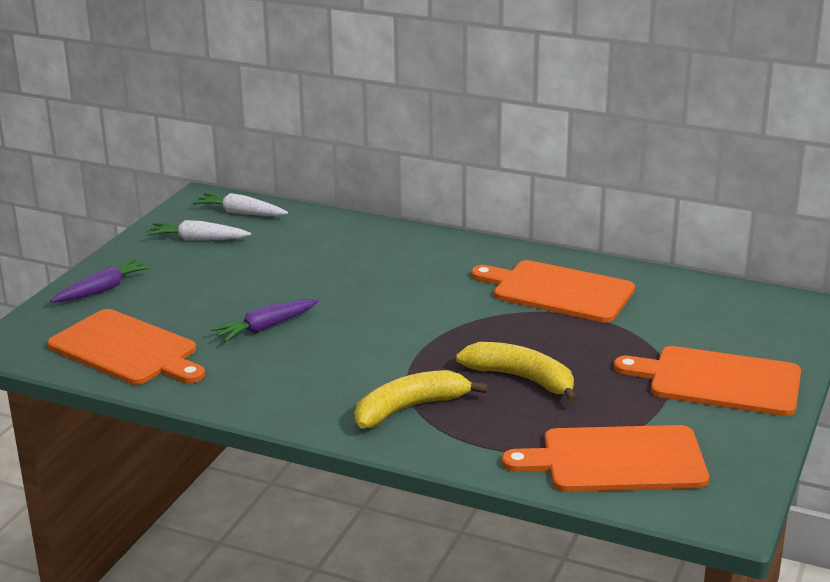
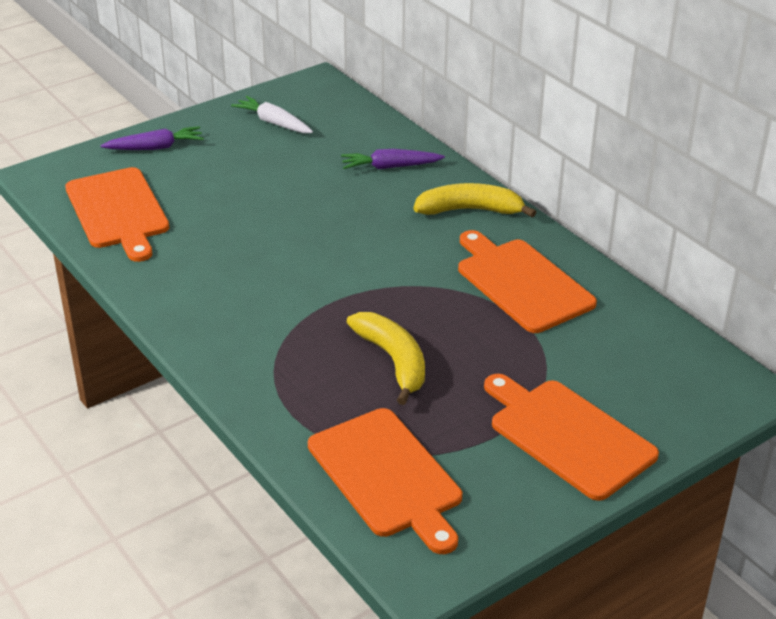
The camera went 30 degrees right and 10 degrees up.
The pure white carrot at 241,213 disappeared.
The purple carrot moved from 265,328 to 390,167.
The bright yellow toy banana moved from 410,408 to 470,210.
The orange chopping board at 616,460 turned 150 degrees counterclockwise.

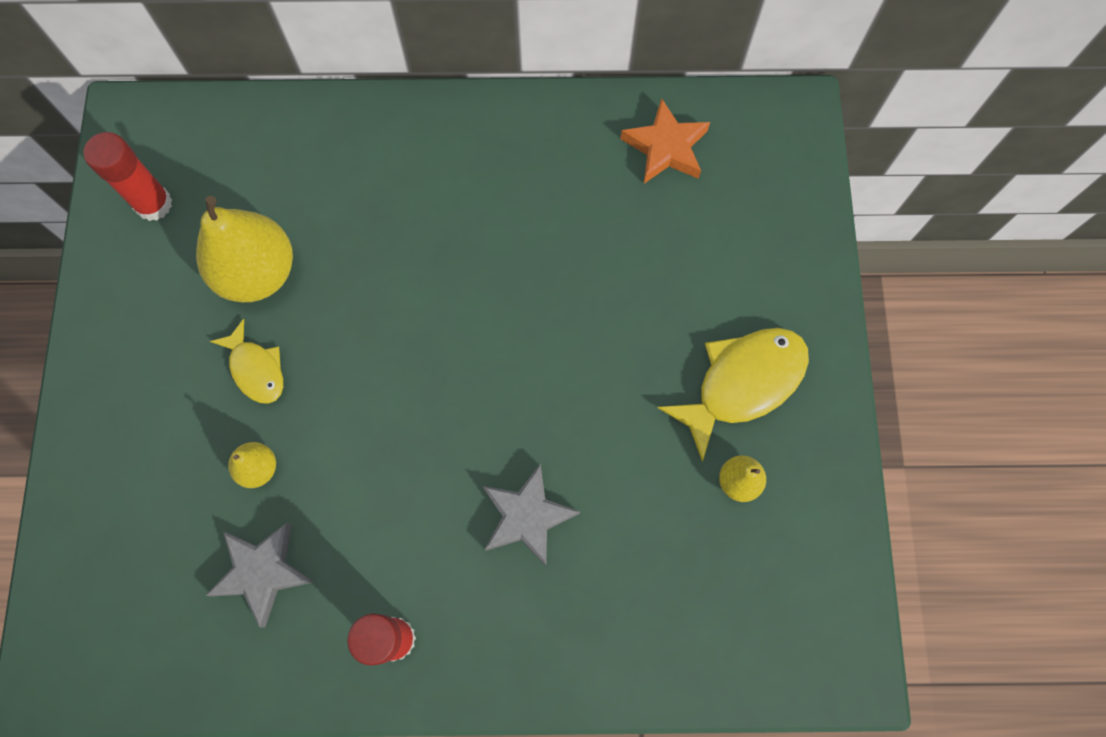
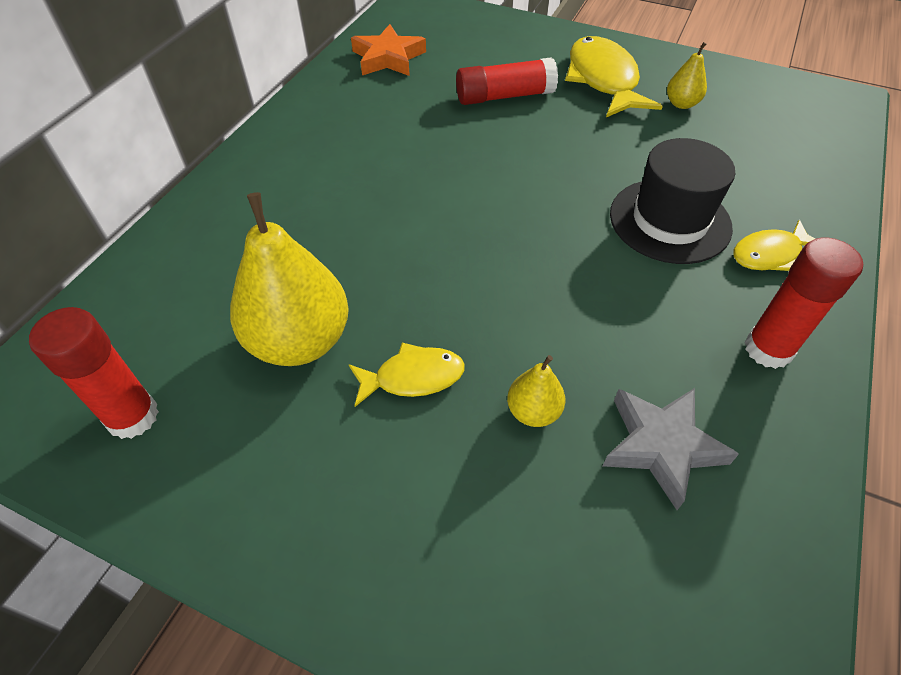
The camera went 65 degrees left and 20 degrees down.
The gray star at 527,517 was replaced by the black hat at 669,220.
The crimson glue at 504,96 appeared.
The bright yellow fish at 770,254 appeared.

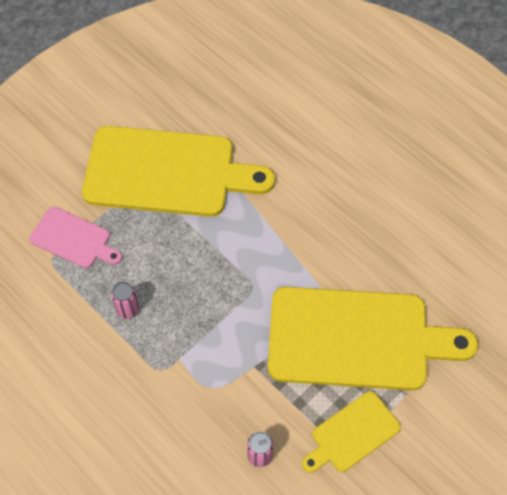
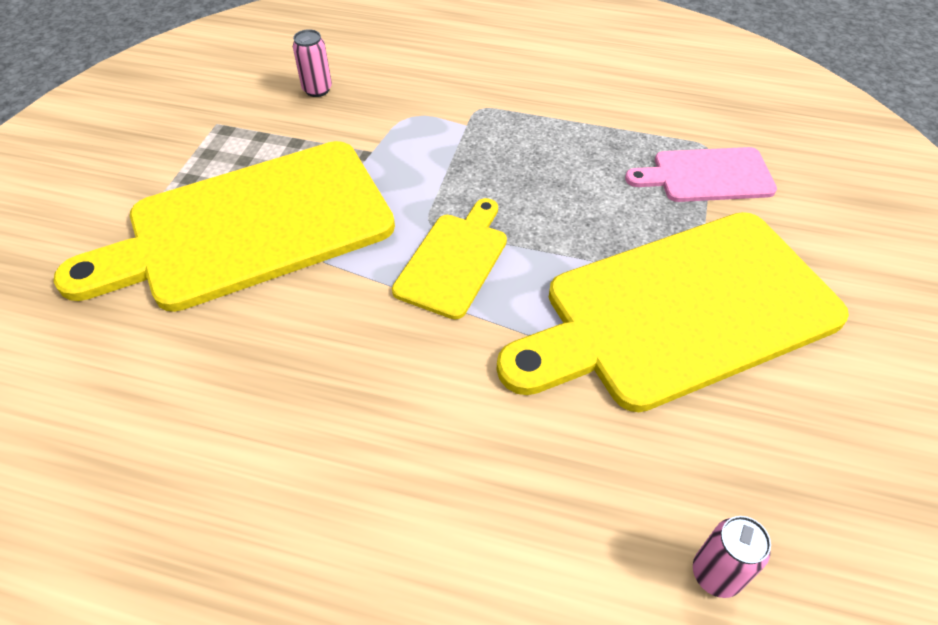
The camera went 150 degrees right and 10 degrees down.
The pink tin moved from 128,309 to 716,574.
The bright yellow chopping board moved from 352,433 to 454,261.

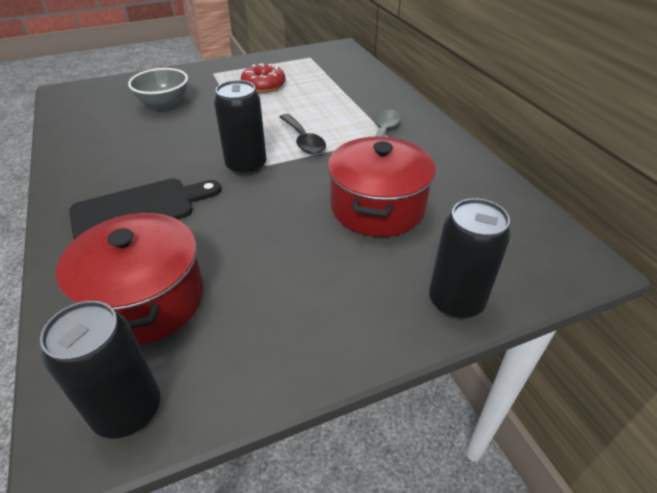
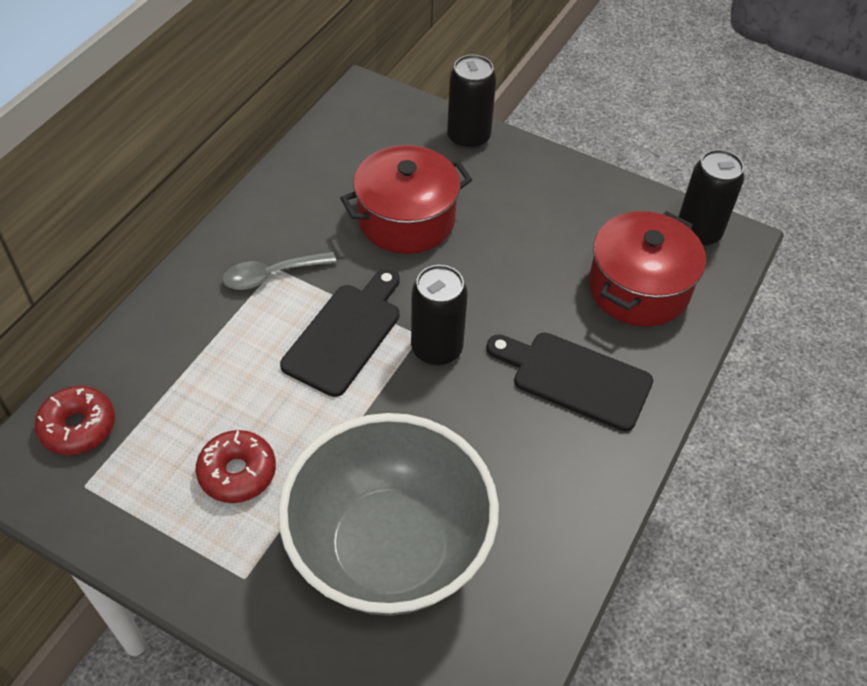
The camera went 130 degrees left and 10 degrees up.
The gray serving bowl at 164,104 changed to 2.09 times the size.
The black teaspoon at 303,140 was replaced by the black chopping board at 345,334.
The crimson donut at 78,427 appeared.

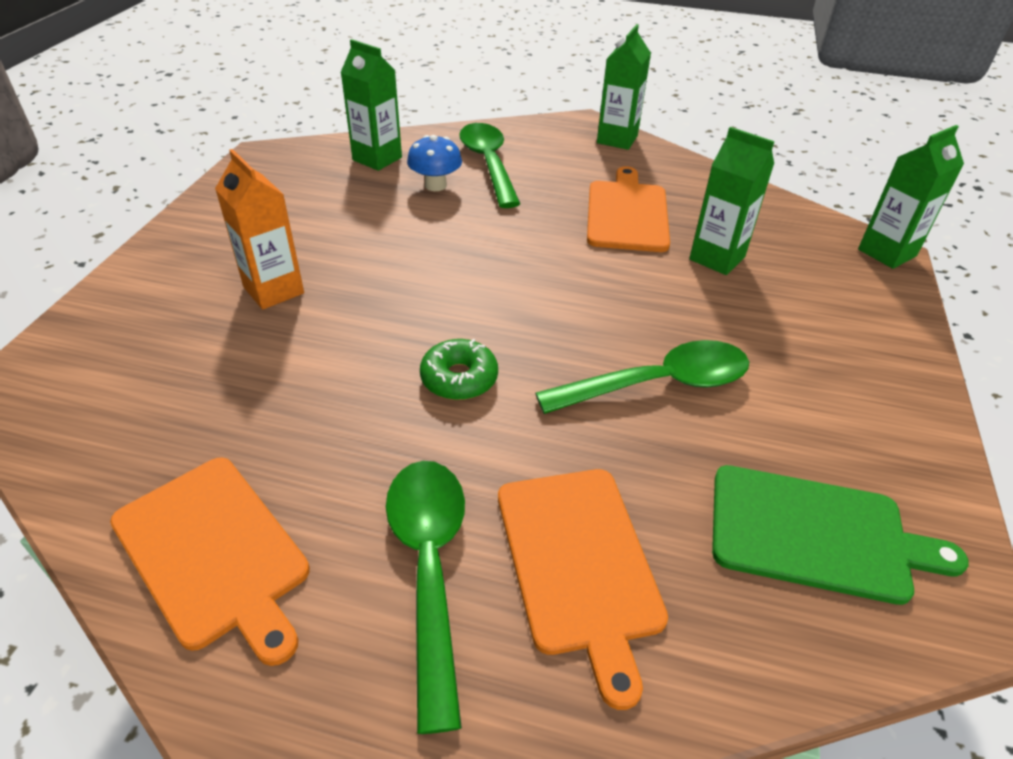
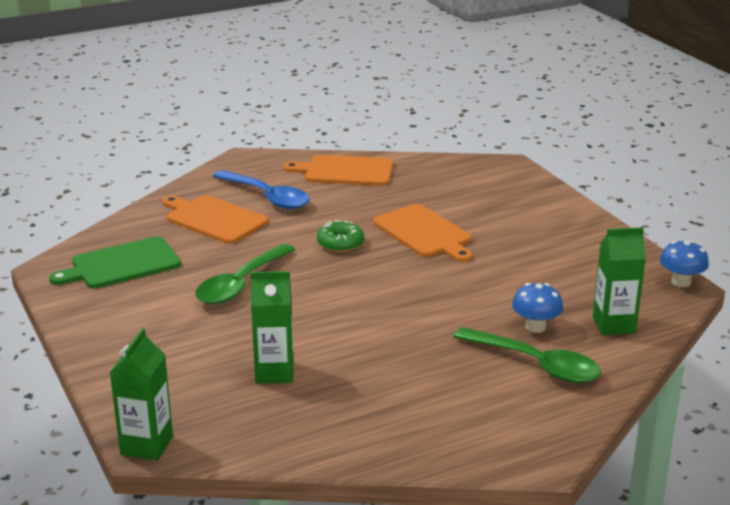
The camera went 140 degrees right and 15 degrees down.
The green carton at 617,139 disappeared.
The orange carton at 274,290 disappeared.
The orange chopping board moved from 627,213 to 424,233.
The green teaspoon at 429,567 became the royal blue teaspoon at 267,197.
The royal blue toadstool at 681,282 appeared.

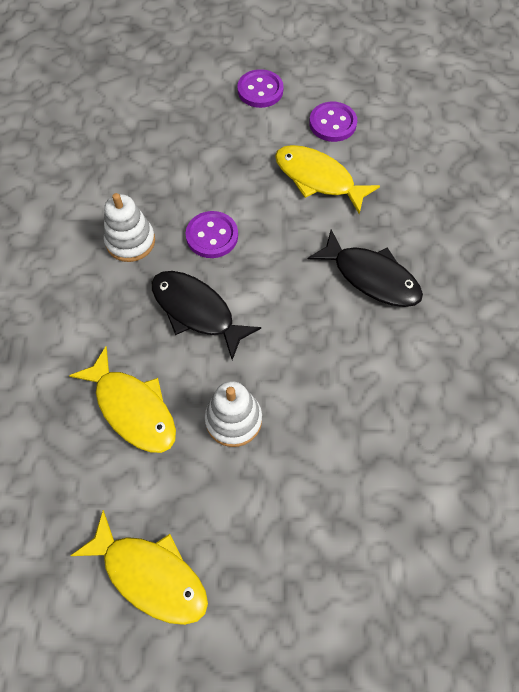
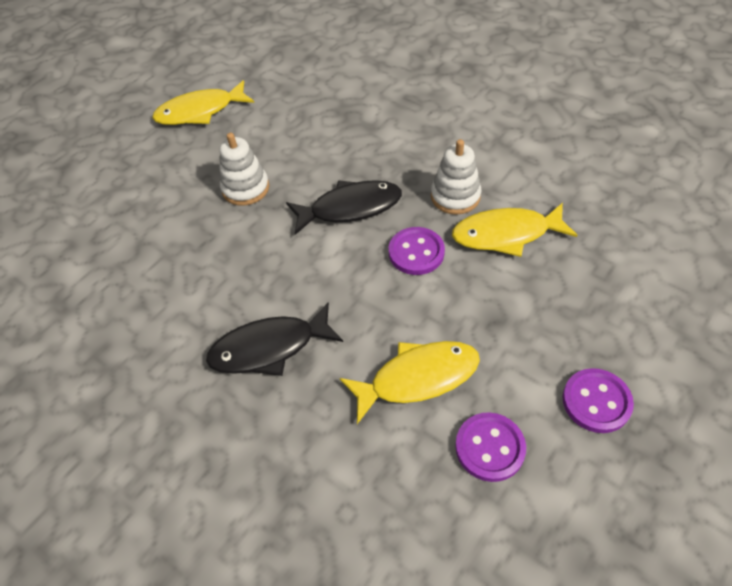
The camera went 130 degrees right and 10 degrees down.
The bright yellow fish moved from 133,408 to 506,234.

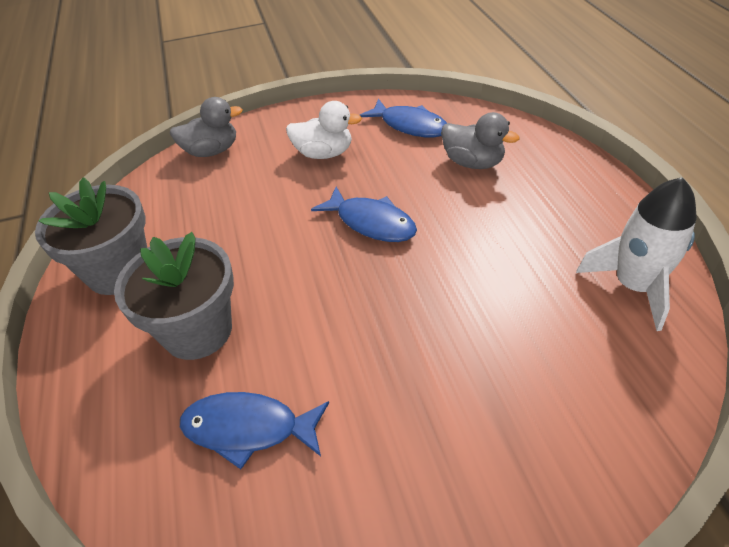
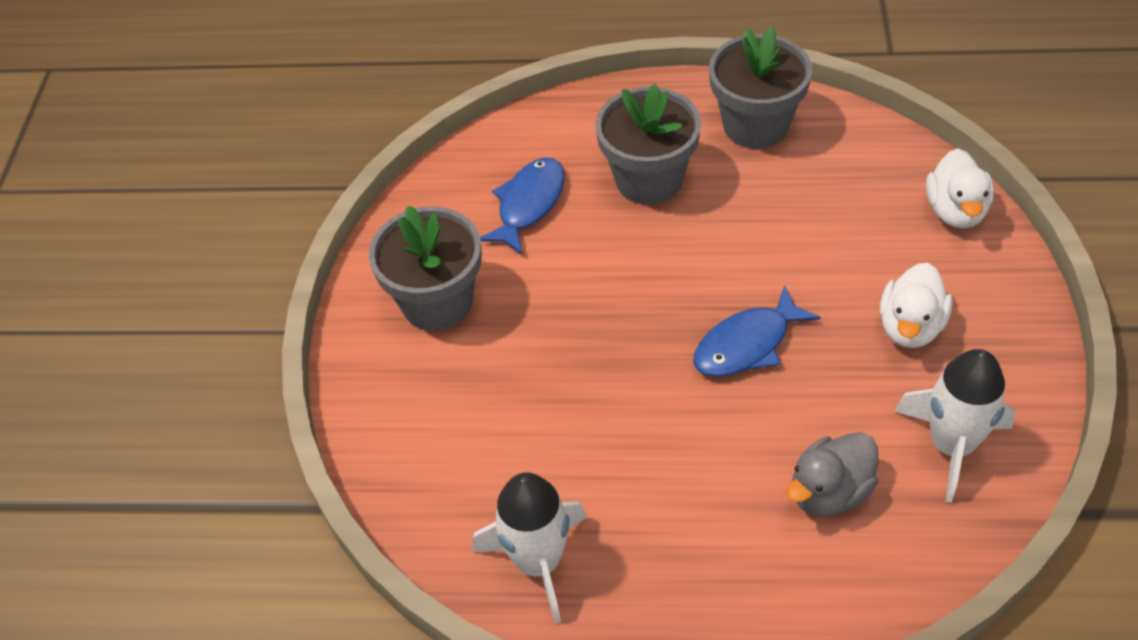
The camera went 110 degrees right and 5 degrees up.
The gray toy duck at 212,151 became the pure white toy duck at 955,211.
The royal blue fish at 410,125 was replaced by the pure white rocket at 951,445.
The gray potted plant at 437,302 appeared.

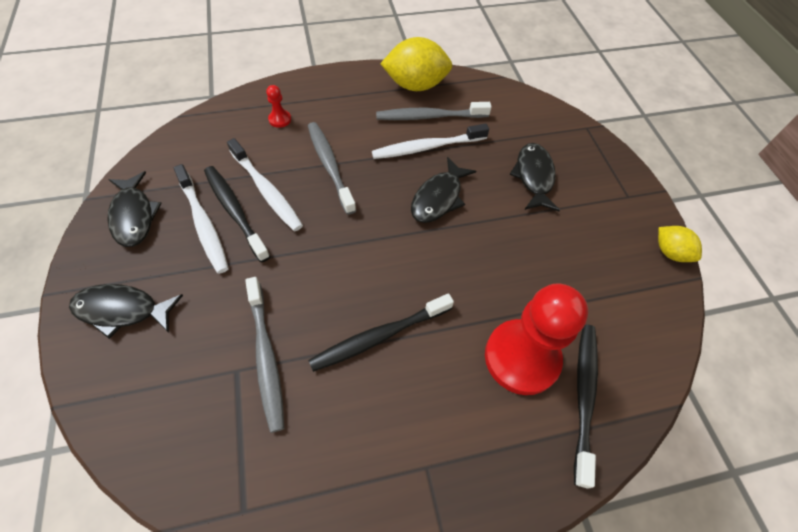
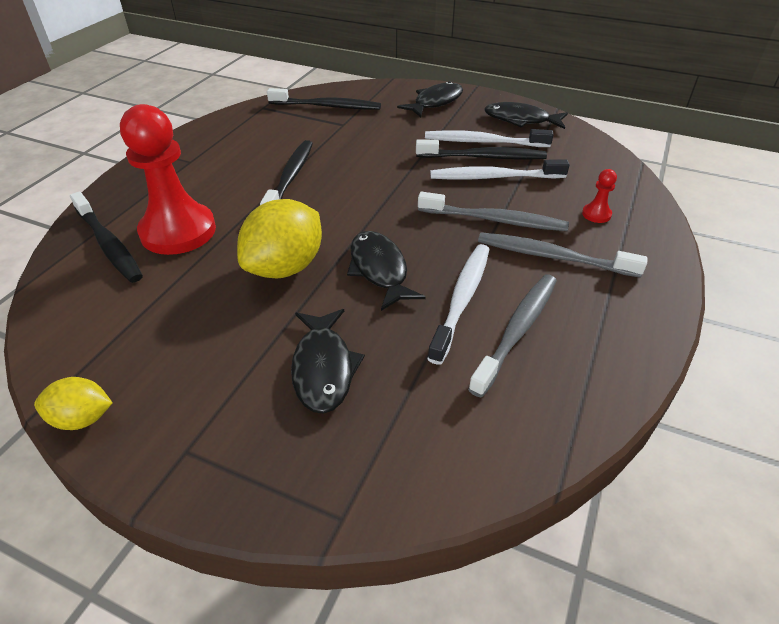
The camera went 130 degrees right and 15 degrees down.
The bright yellow citrus fruit moved from 415,85 to 285,267.
The black fish at 534,177 turned 45 degrees clockwise.
The gray tooth brush moved from 266,356 to 553,257.
The black tooth brush at 327,106 appeared.

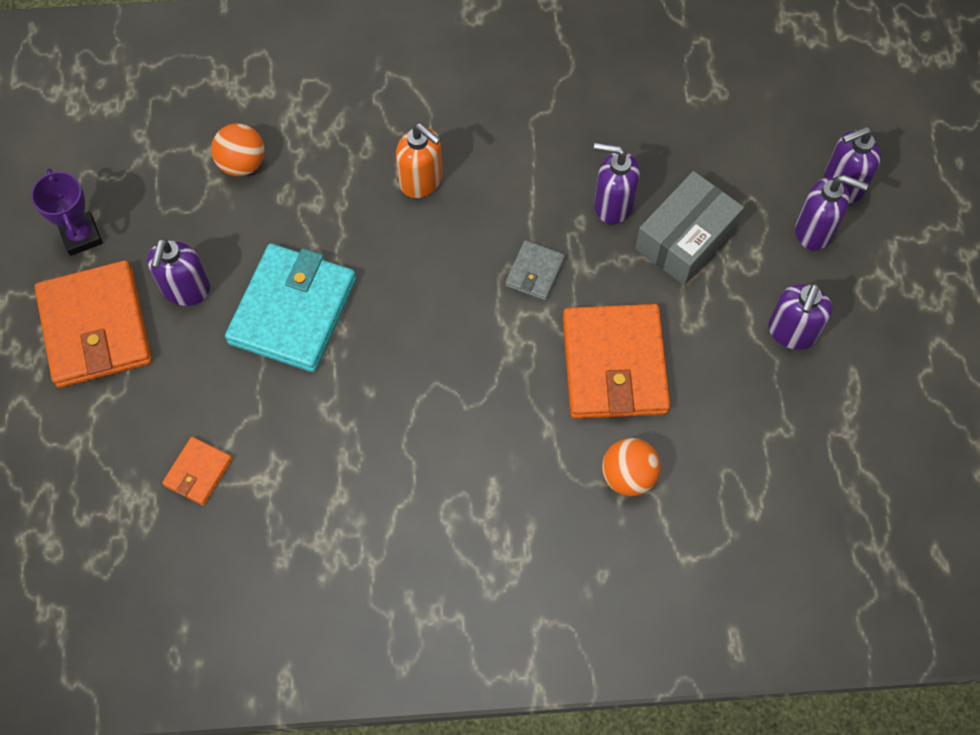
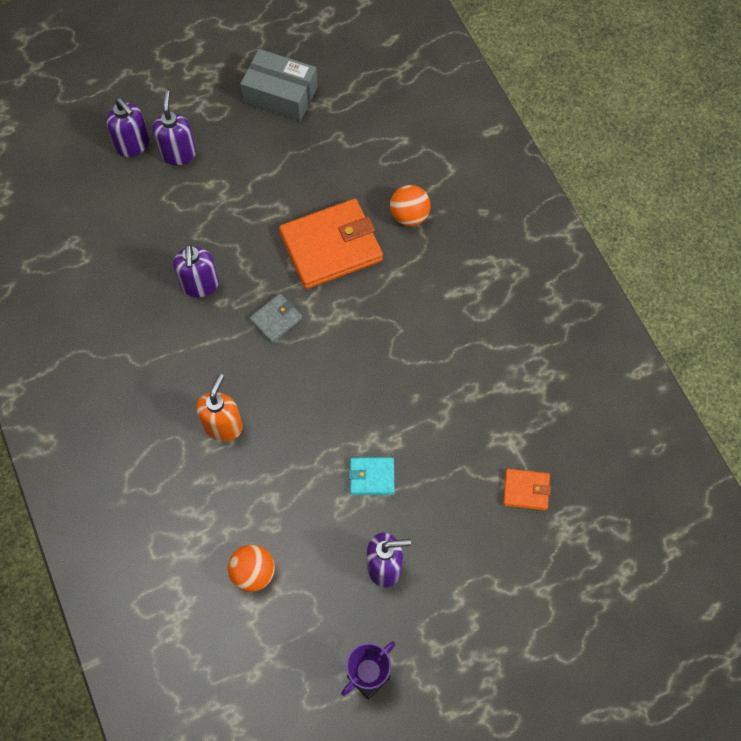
The camera went 110 degrees left and 0 degrees up.
The gray box moved from 685,238 to 280,95.
The gray card wallet at 535,272 turned 45 degrees counterclockwise.
The turquoise card wallet at 293,311 changed to 0.48 times the size.
The orange card wallet at 95,328 disappeared.
The purple pump bottle at 792,332 disappeared.

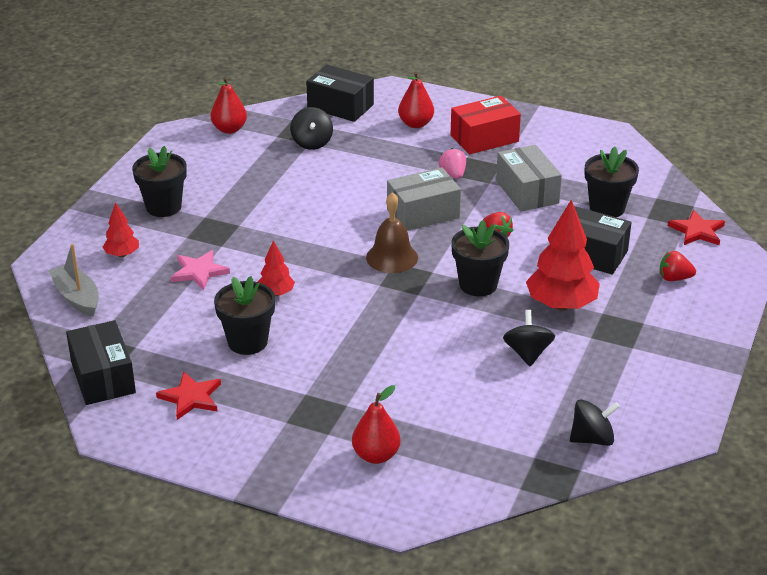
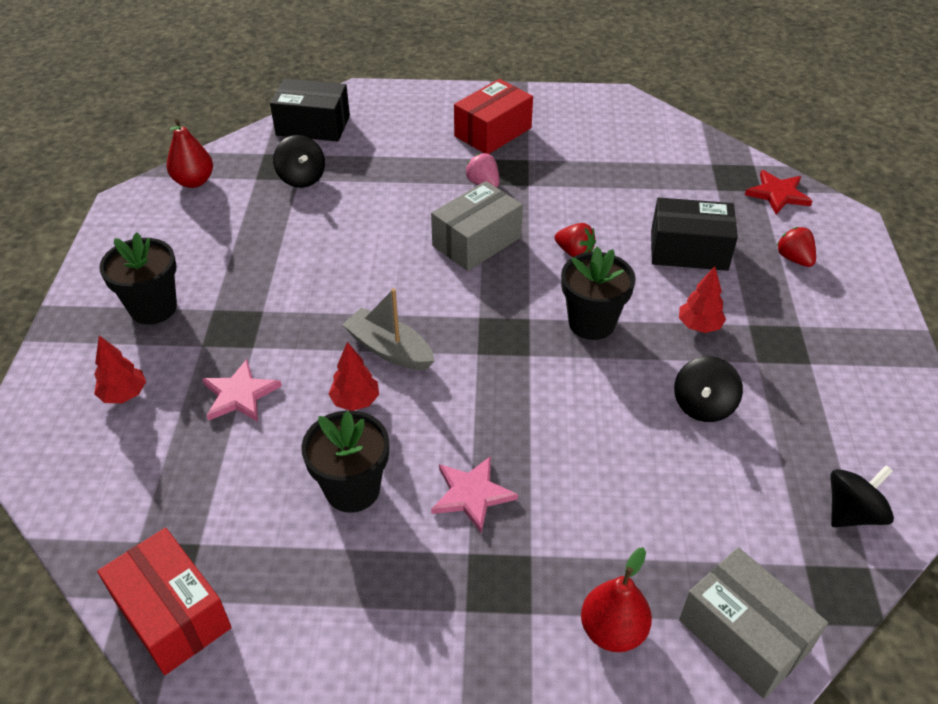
The camera went 20 degrees left and 10 degrees up.
The crimson pear at 415,124 disappeared.
The gray box moved from 527,192 to 743,635.
The black potted plant at 607,208 disappeared.
The brown bell at 392,257 disappeared.
The crimson fir tree at 561,305 changed to 0.52 times the size.
The gray toy boat moved from 77,297 to 389,349.
The crimson toy strawberry at 674,278 turned 75 degrees clockwise.
The black toy top at 527,353 turned 135 degrees counterclockwise.
The black box at 103,377 became the crimson box at 172,614.
The crimson star at 191,397 disappeared.
The pink star at 472,495 appeared.

